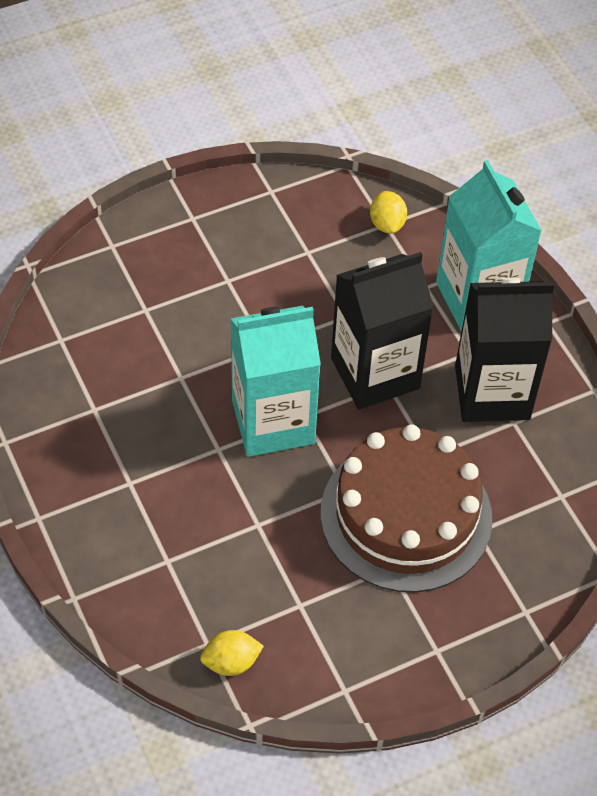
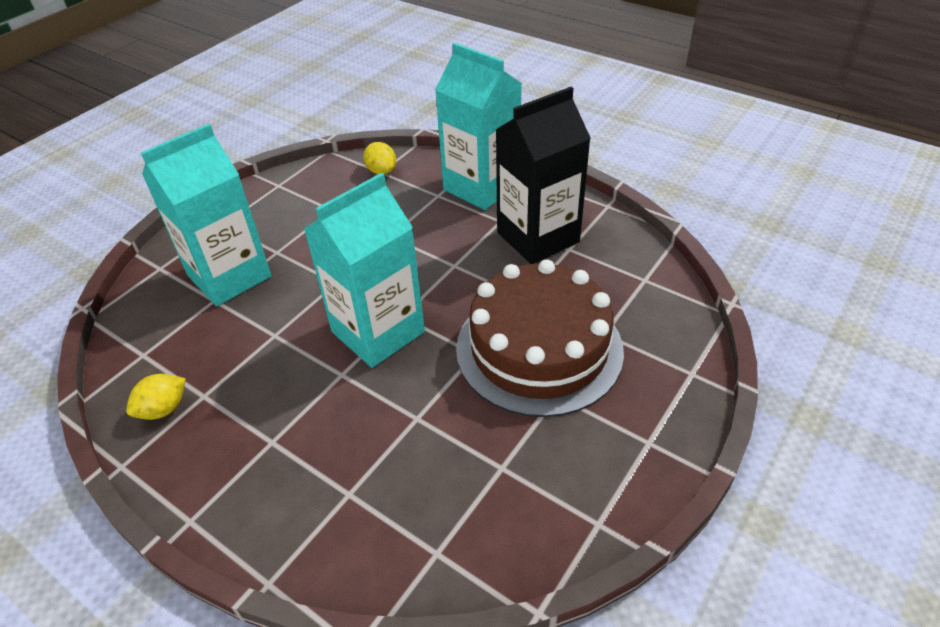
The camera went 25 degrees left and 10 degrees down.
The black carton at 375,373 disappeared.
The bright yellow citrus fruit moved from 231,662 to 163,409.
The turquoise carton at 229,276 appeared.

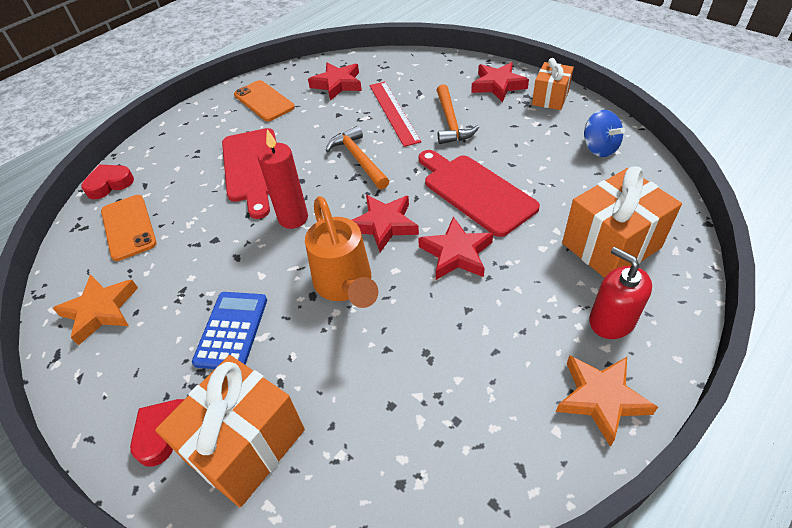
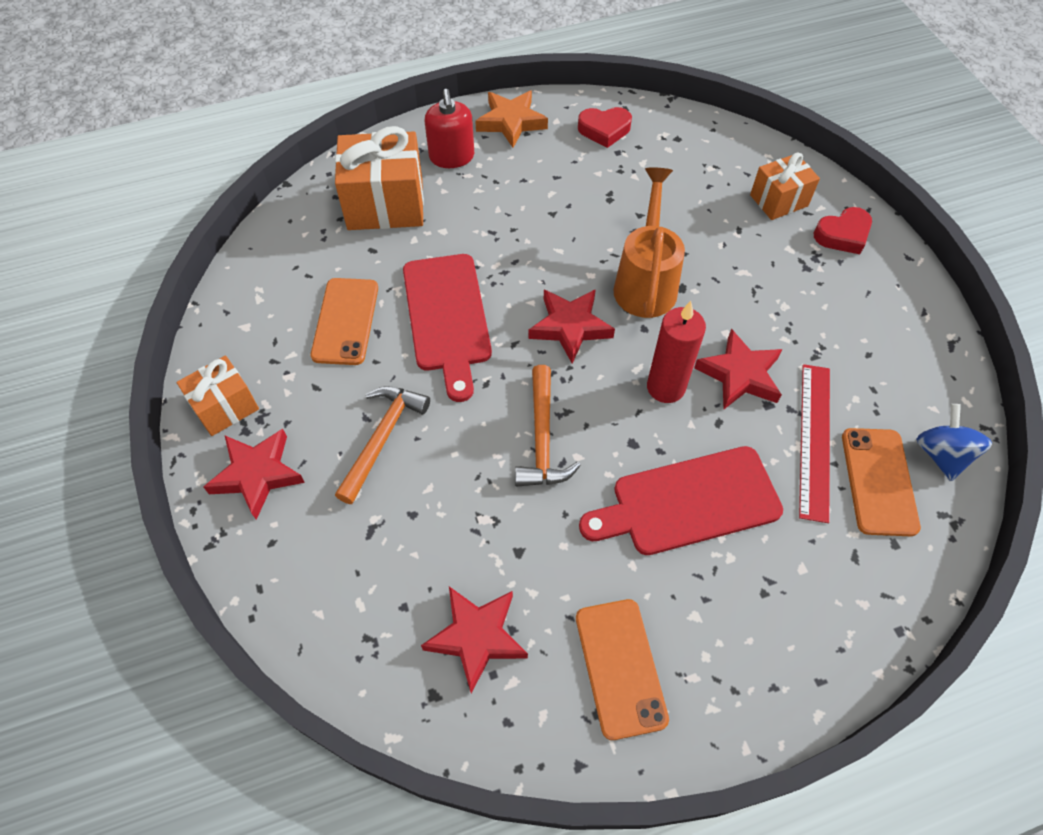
The camera went 155 degrees left and 10 degrees up.
The crimson measuring stick moved from 393,112 to 814,440.
The royal blue toy top moved from 599,148 to 941,455.
The crimson chopping board at 253,168 turned 120 degrees counterclockwise.
The crimson love heart moved from 109,184 to 604,130.
The crimson star moved from 456,253 to 740,375.
The orange star at 100,310 disappeared.
The royal blue pocket calculator at 232,330 disappeared.
The orange gift at 246,445 changed to 0.60 times the size.
The orange phone at 345,321 appeared.

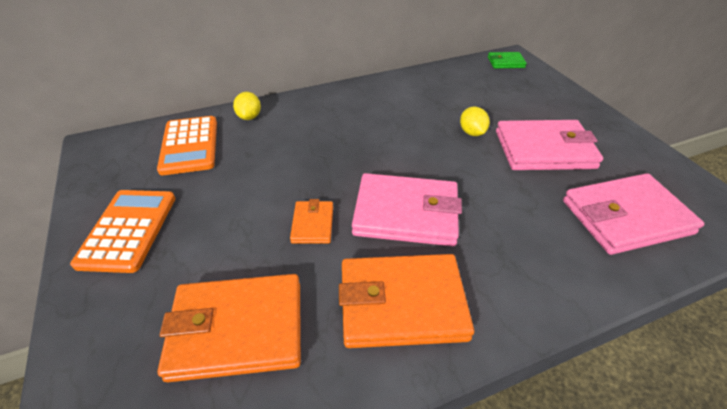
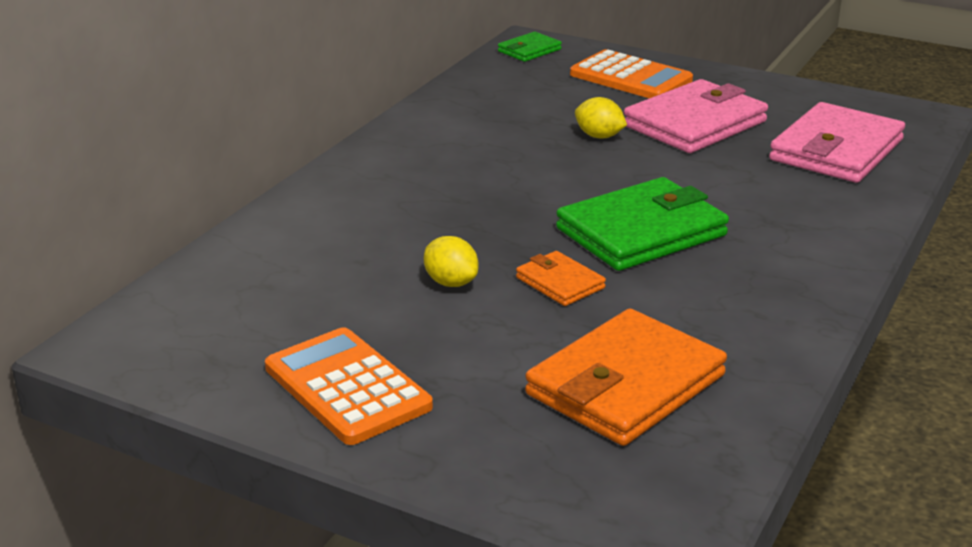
The camera went 40 degrees left and 15 degrees down.
The bright yellow citrus fruit moved from 249,117 to 451,283.
The orange pocket calculator moved from 189,145 to 630,77.
The pink card wallet at 406,213 became the green card wallet at 641,232.
The orange card wallet at 402,303 disappeared.

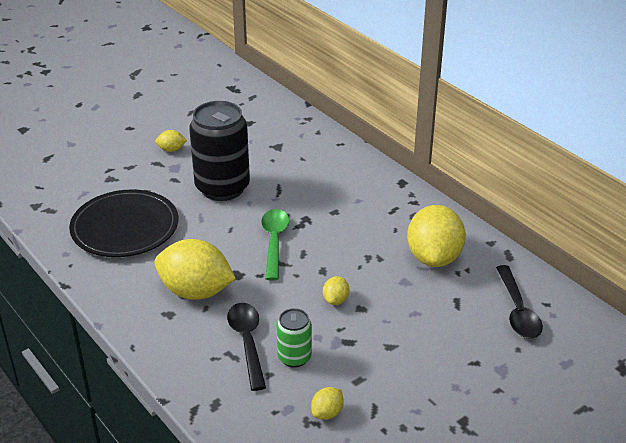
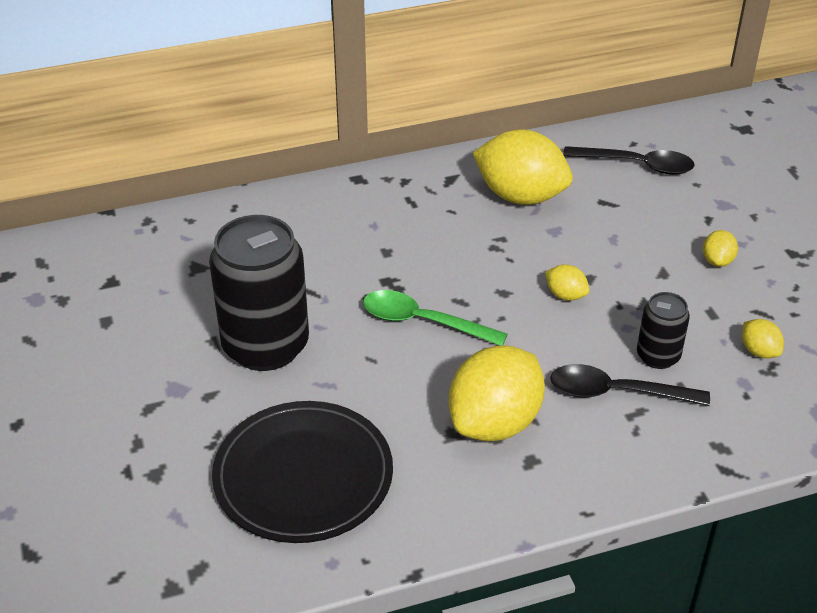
The camera went 70 degrees left and 5 degrees up.
The bright yellow citrus fruit moved from 171,150 to 717,261.
The green tin at 294,357 became the black tin at 658,356.

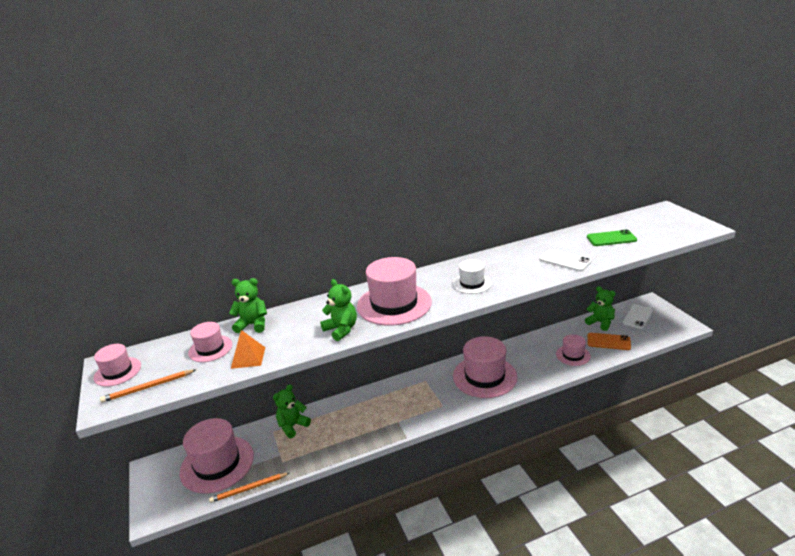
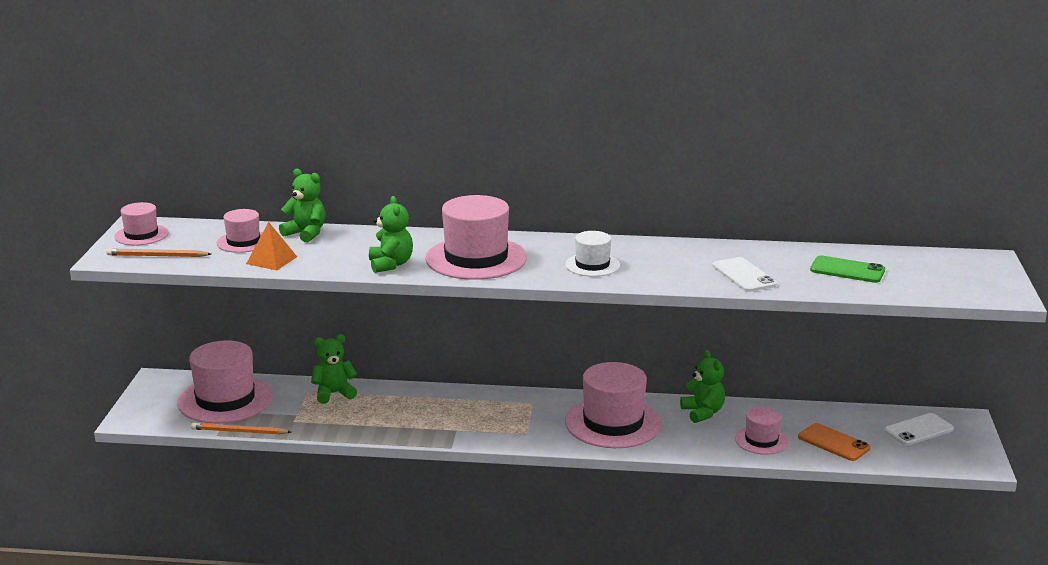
The camera went 25 degrees right and 5 degrees down.
The green teddy bear moved from 600,323 to 703,413.

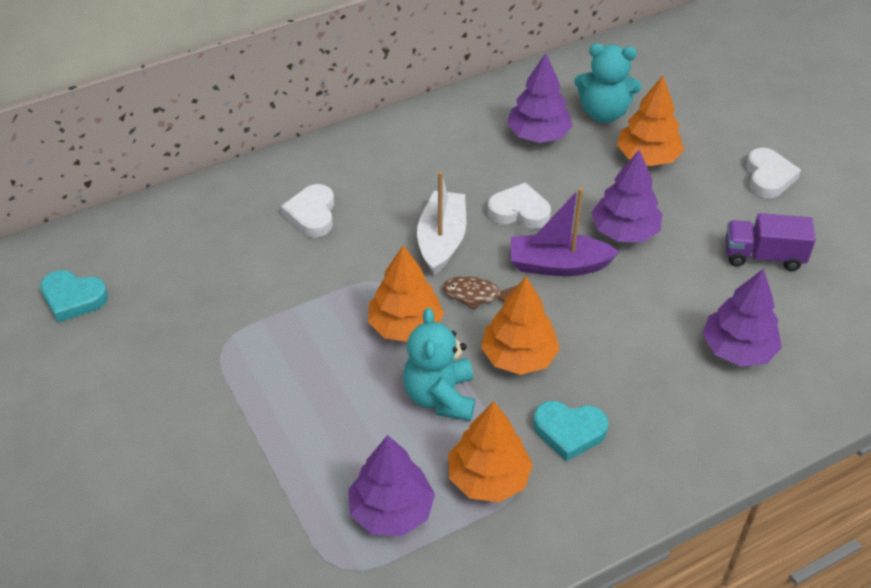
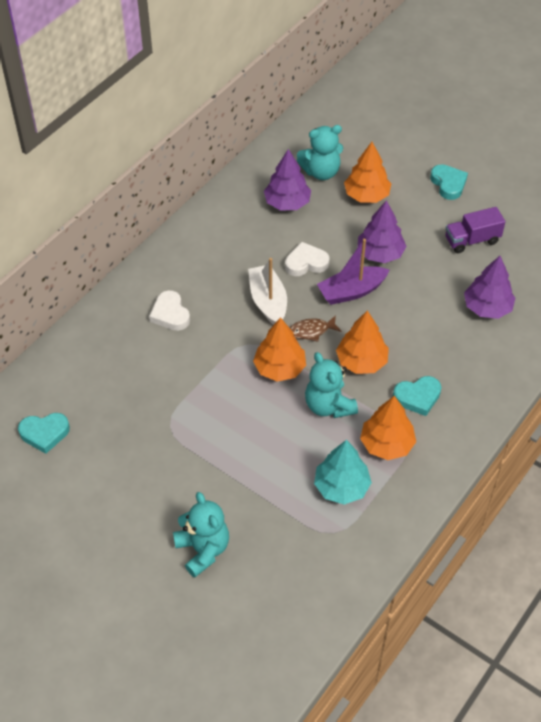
The camera went 25 degrees left and 5 degrees up.
The pure white love heart at 768,177 became the turquoise love heart at 448,184.
The purple fir tree at 391,510 became the turquoise fir tree at 341,487.
The turquoise teddy bear at 203,550 appeared.

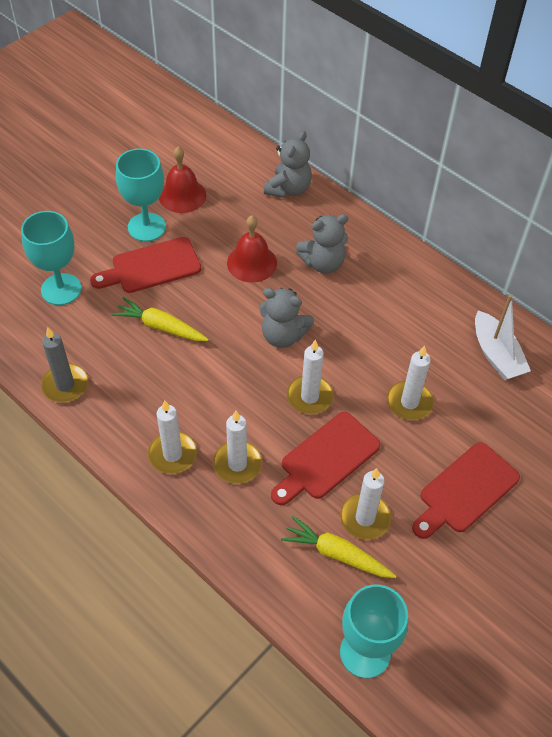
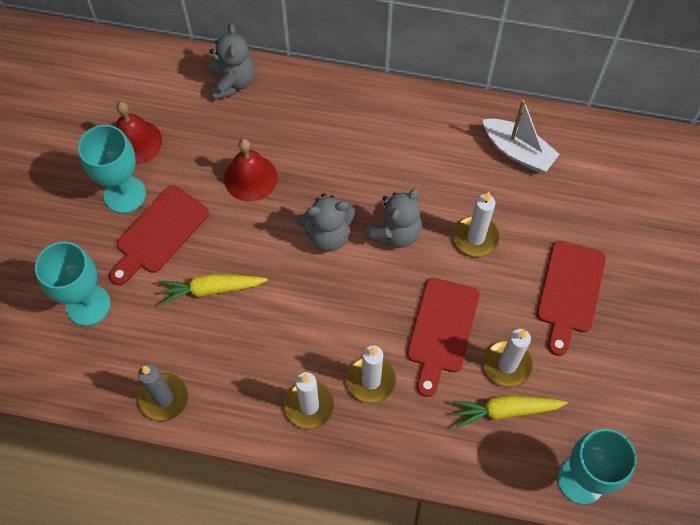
The camera went 30 degrees left and 10 degrees up.
The gray teddy bear moved from 323,263 to 395,233.
The pure white wax candle at 309,397 disappeared.

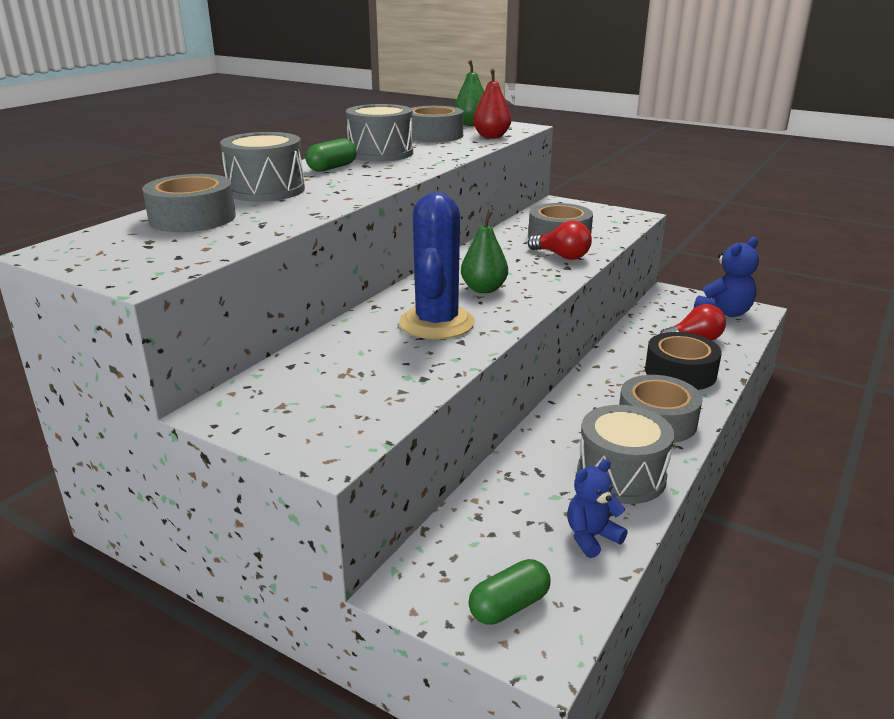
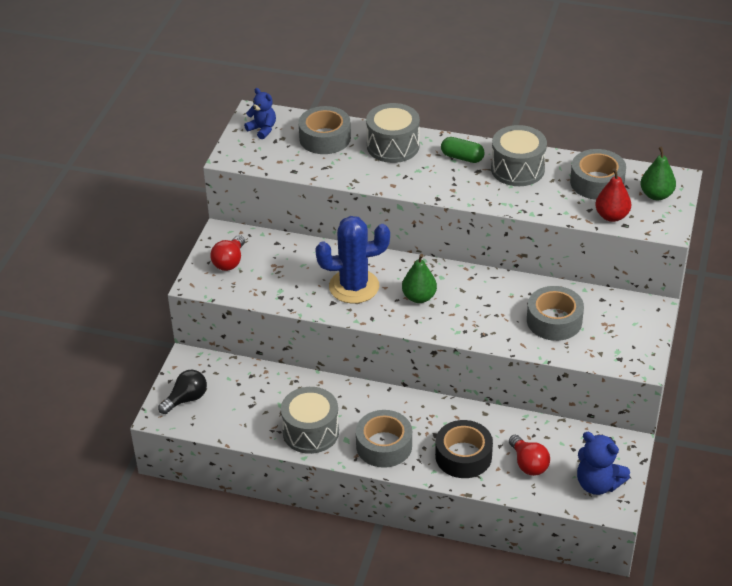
The camera went 75 degrees right and 15 degrees up.
The crimson lightbulb moved from 562,256 to 229,262.
The royal blue teddy bear moved from 591,537 to 262,129.
The green capsule at 509,606 was replaced by the black lightbulb at 186,399.

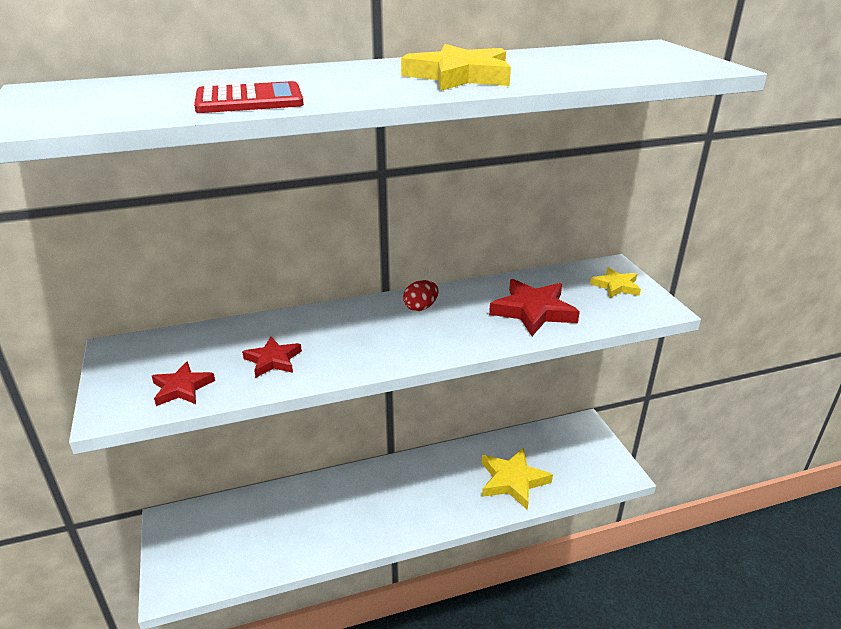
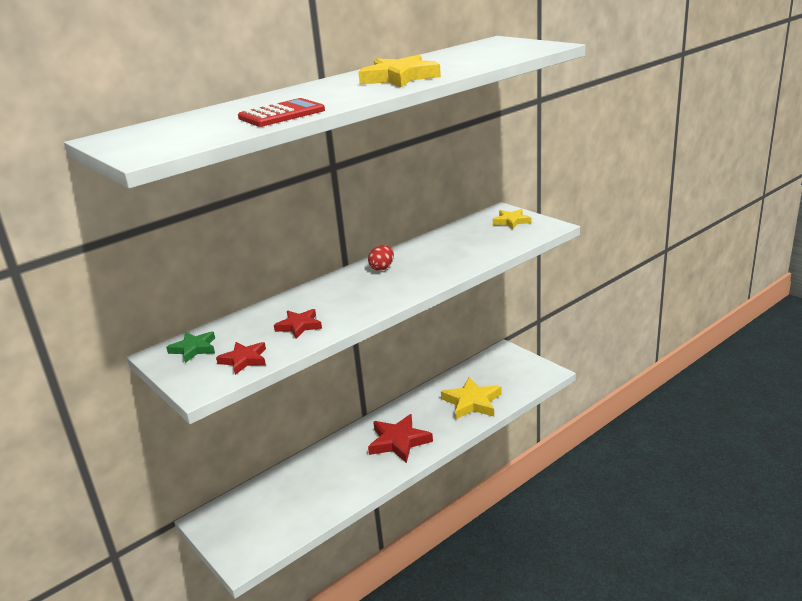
The camera went 20 degrees left and 5 degrees down.
The crimson star moved from 533,311 to 398,441.
The green star at 194,349 appeared.

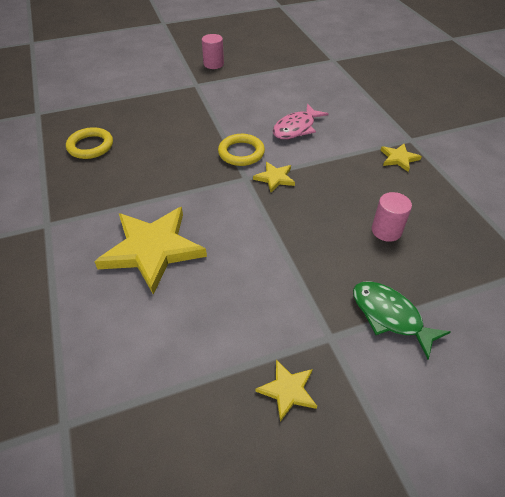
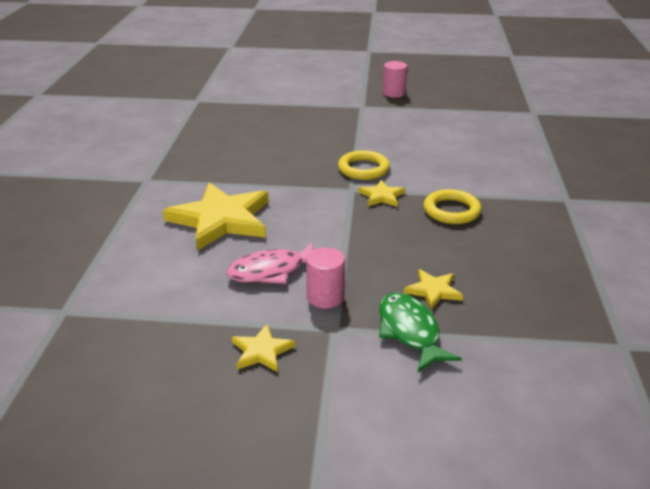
The camera went 25 degrees right and 15 degrees down.
The pink fish moved from 296,128 to 271,271.
The bright yellow hoop moved from 90,146 to 451,211.
The bright yellow star moved from 398,158 to 433,291.
The pink cylinder shape moved from 386,230 to 325,297.

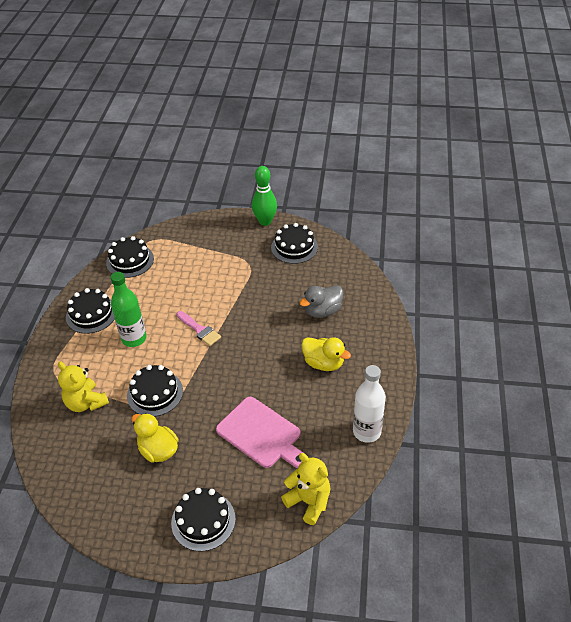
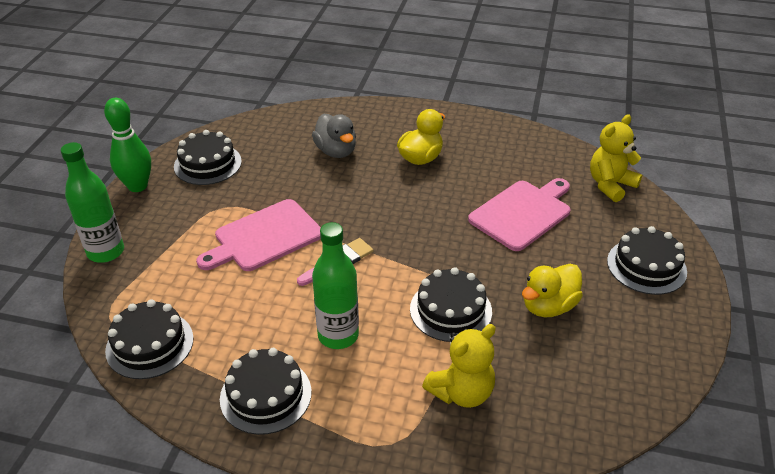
The camera went 85 degrees left and 5 degrees down.
The pure white bottle at 366,431 disappeared.
The green bottle at 106,252 appeared.
The pink chopping board at 264,237 appeared.

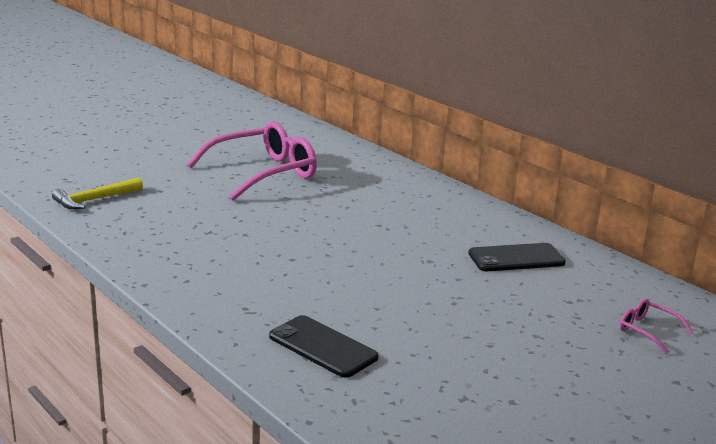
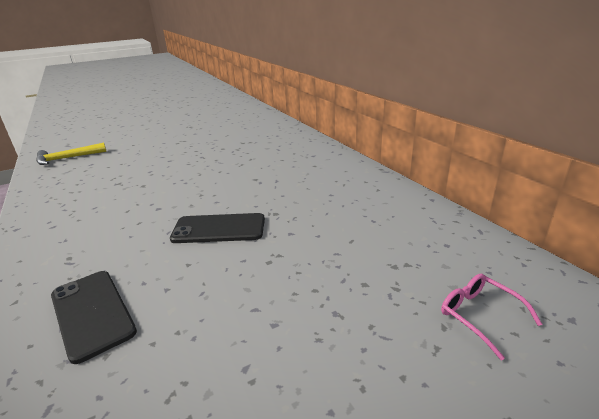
The camera went 15 degrees right and 5 degrees up.
The pink spectacles at 263,173 disappeared.
The black phone moved from 516,258 to 219,229.

